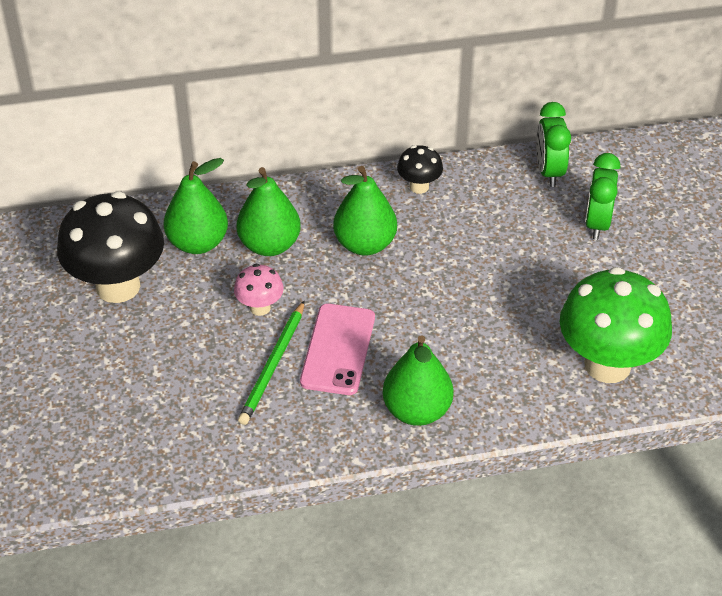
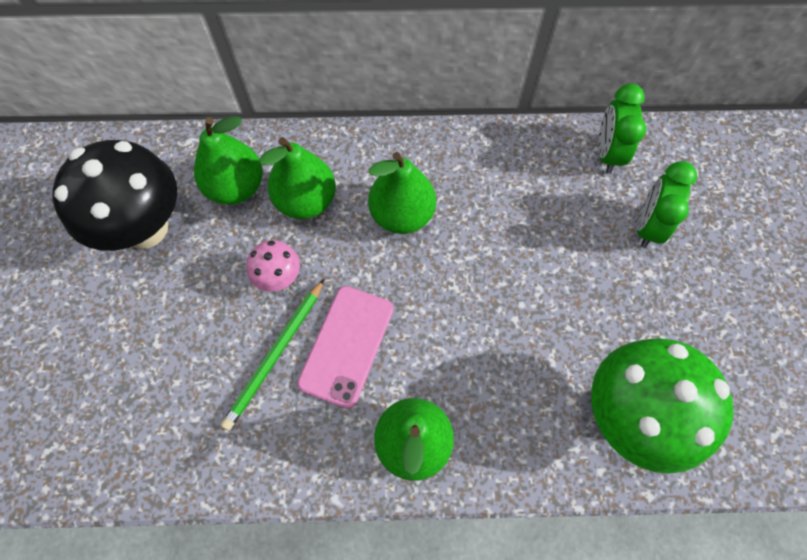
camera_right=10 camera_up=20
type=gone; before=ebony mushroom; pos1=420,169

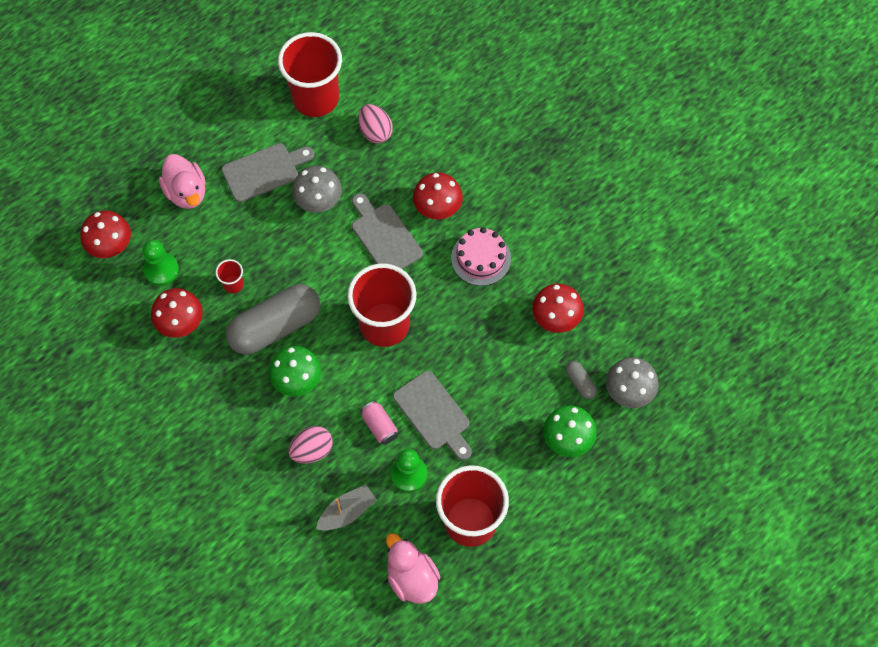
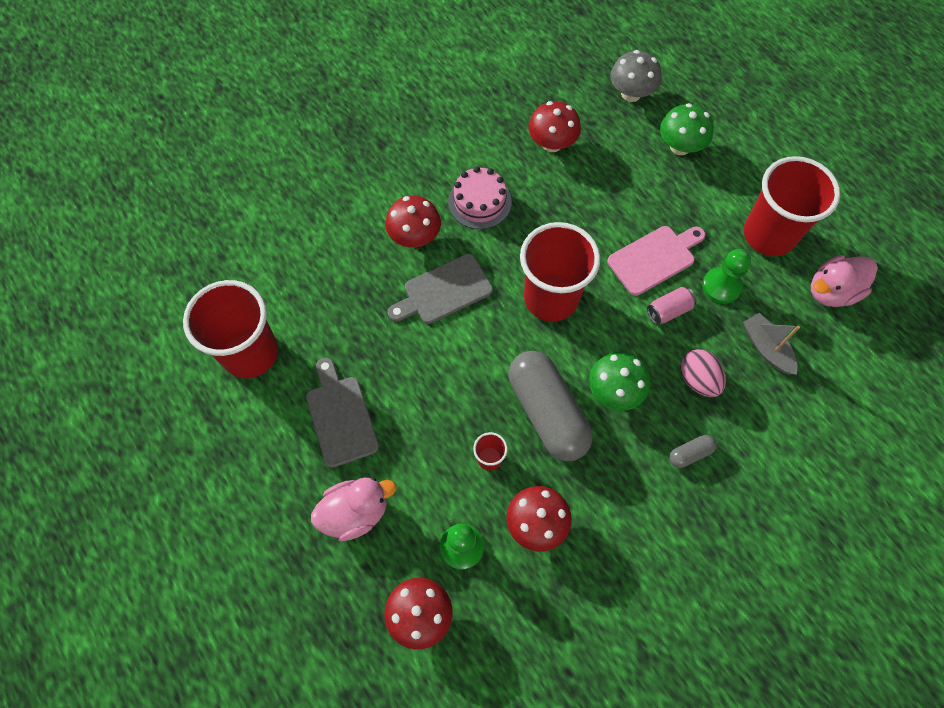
camera_right=-85 camera_up=0
type=gone; before=ash-grey mushroom; pos1=317,189
type=gone; before=pink egg; pos1=375,123
type=repainted; before=ash-grey chopping board; after=pink chopping board; pos1=432,415; pos2=656,261
type=shifted; before=ash-grey pill shape; pos1=581,380; pos2=693,451

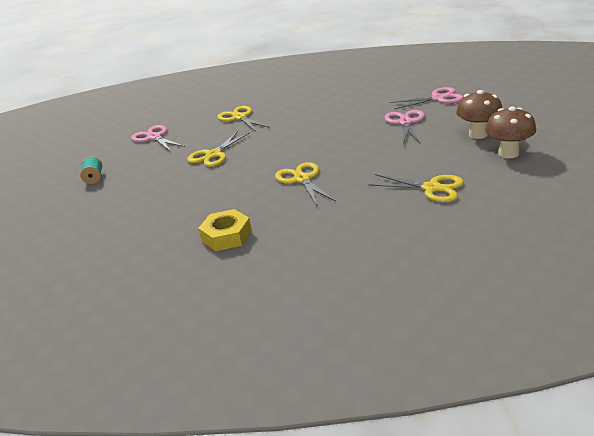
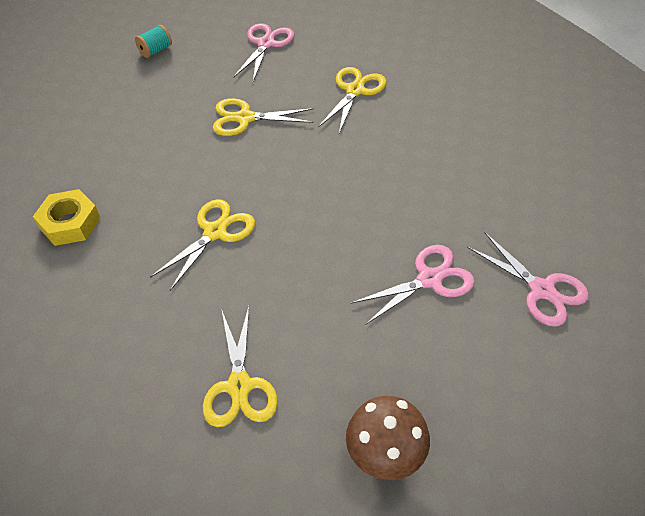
camera_right=55 camera_up=20
type=gone; before=dark brown mushroom; pos1=479,114

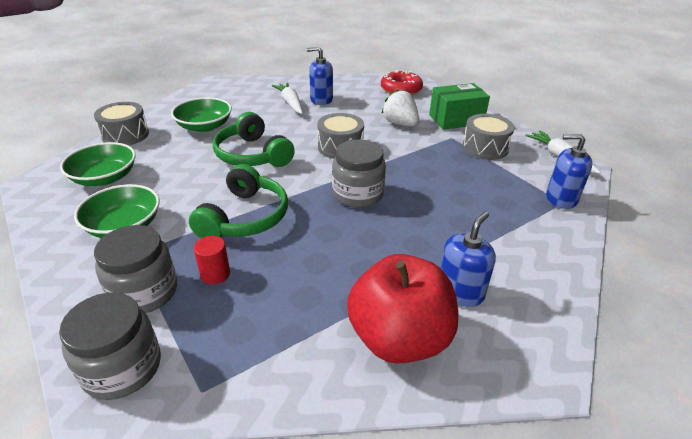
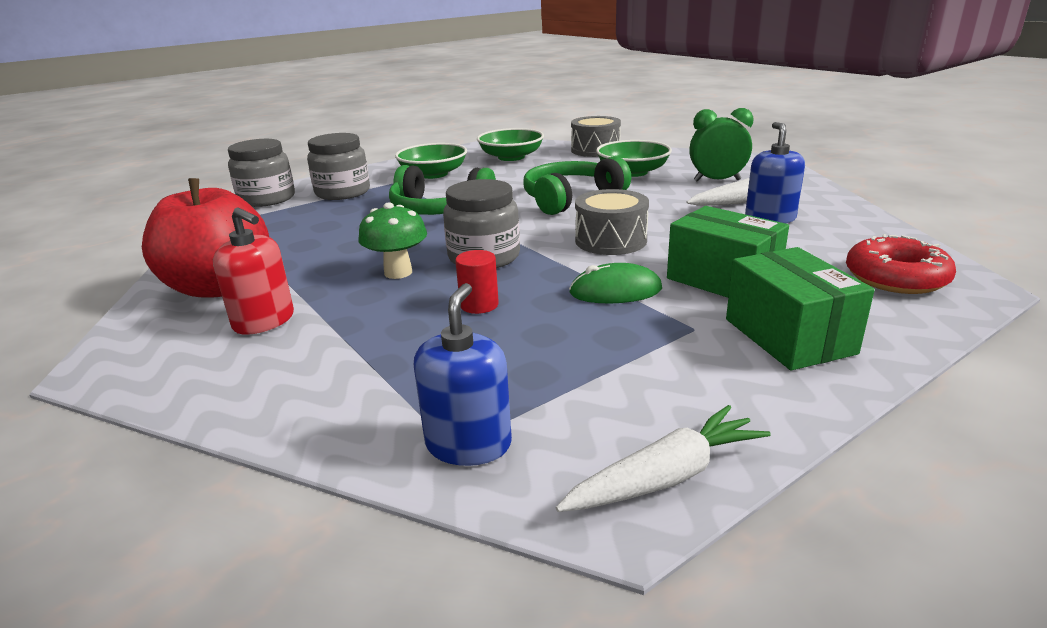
camera_right=90 camera_up=-10
type=shifted; before=crimson cylinder; pos1=212,260; pos2=477,282
type=swapped; before=white berry; after=leaf-green package; pos1=400,108; pos2=728,252
type=repainted; before=cobalt soap dispenser; after=crimson soap dispenser; pos1=468,259; pos2=253,271
type=gone; before=ash-grey toy drum; pos1=488,137
type=new; after=leaf-green mushroom; pos2=392,240
type=new; after=leaf-green computer mouse; pos2=615,283
type=new; after=leaf-green bedside clock; pos2=721,145

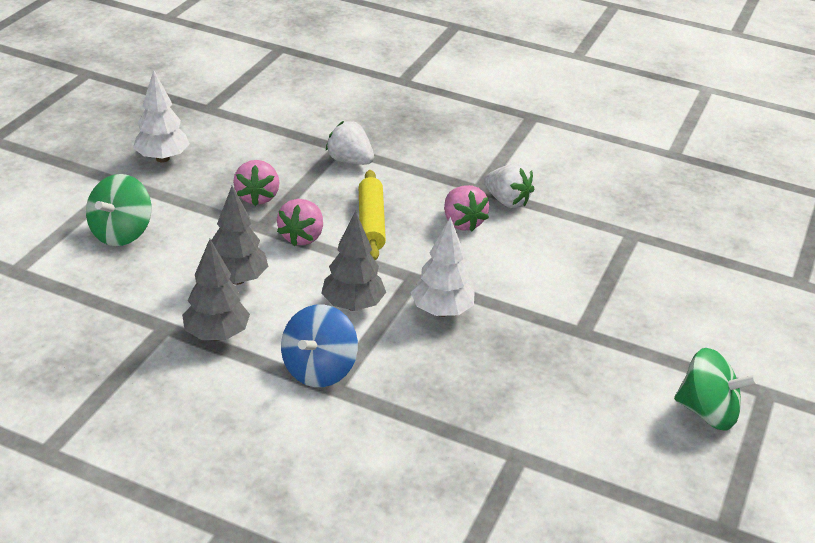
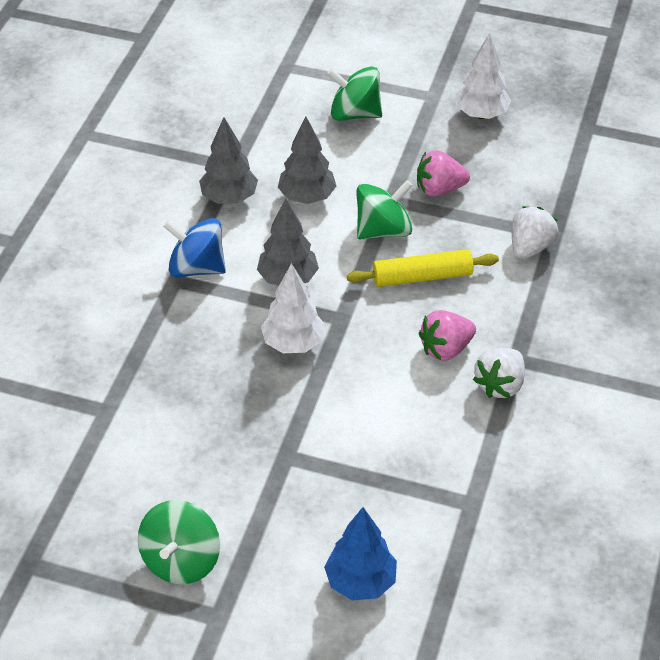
camera_right=85 camera_up=10
type=swapped; before=pink berry; after=leaf-green toy top; pos1=300,222; pos2=385,209
type=new; after=cobalt toy tree; pos2=360,554

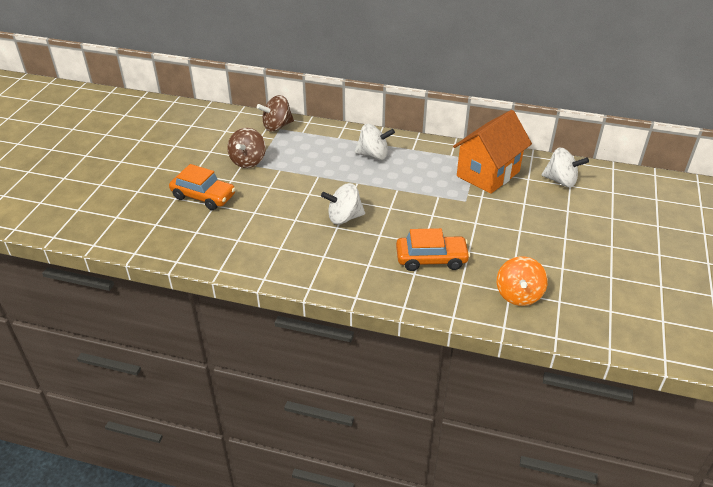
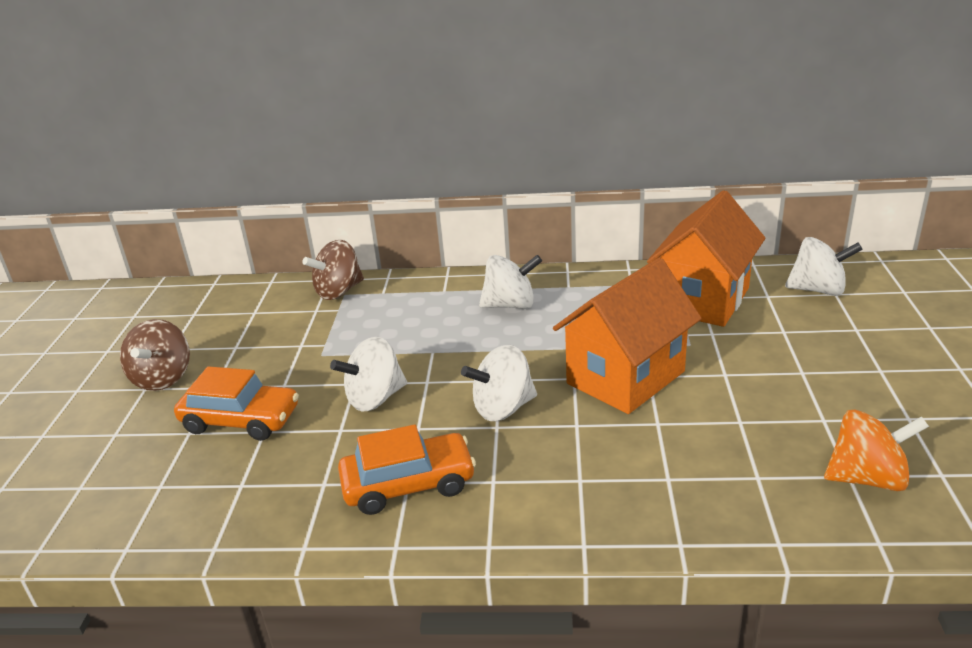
camera_right=-10 camera_up=-10
type=shifted; before=dark brown toy top; pos1=247,148; pos2=155,355
type=shifted; before=bright orange automobile; pos1=433,249; pos2=407,470
type=rotated; before=bright orange toy top; pos1=522,281; pos2=876,450; turn=-90
type=new; after=white toy top; pos2=368,374
type=new; after=bright orange cottage; pos2=627,336

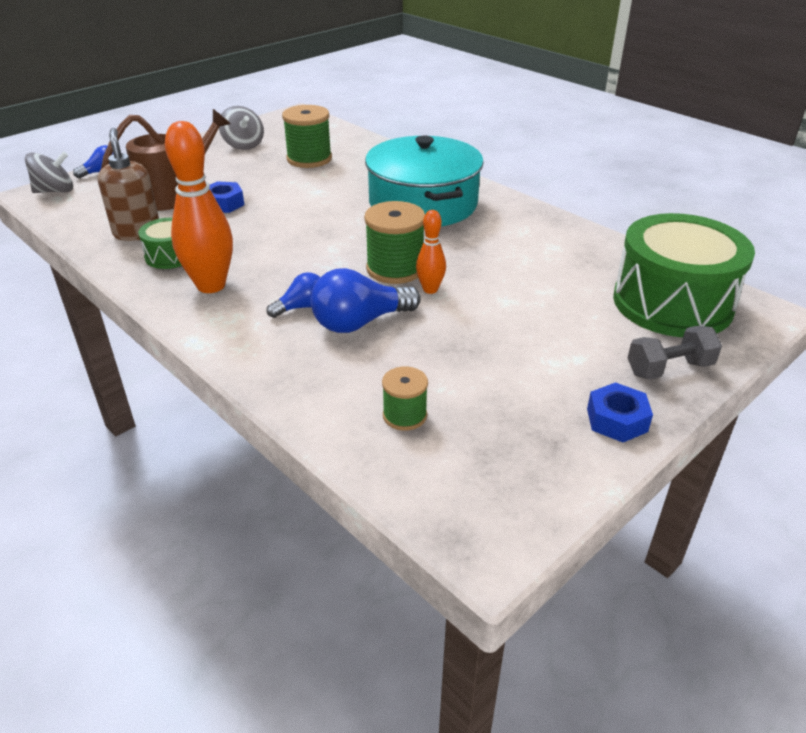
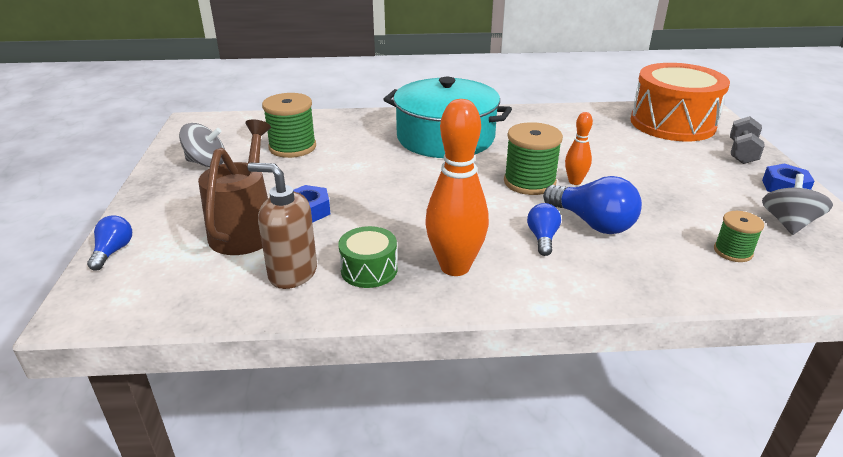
camera_right=-50 camera_up=-5
type=shifted; before=ash-grey toy top; pos1=49,172; pos2=797,204
type=rotated; before=cobalt lightbulb; pos1=366,300; pos2=592,205; turn=-60
type=repainted; before=leaf-green toy drum; after=bright orange toy drum; pos1=684,275; pos2=680,102

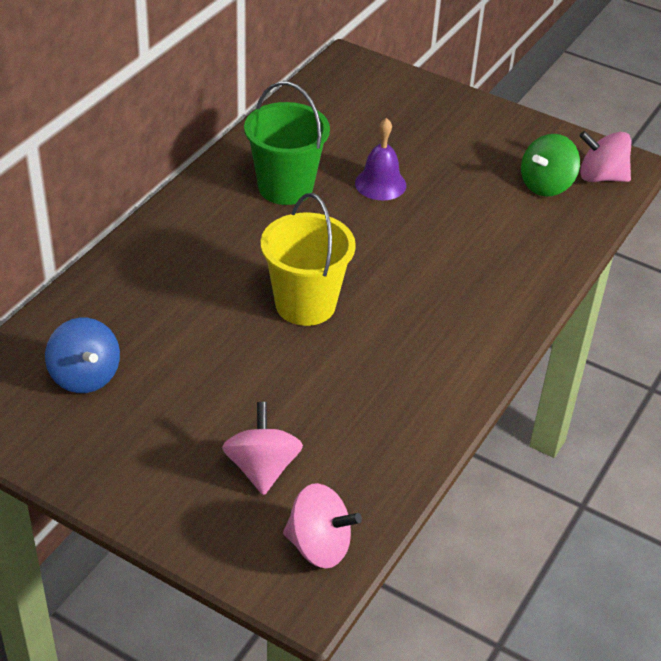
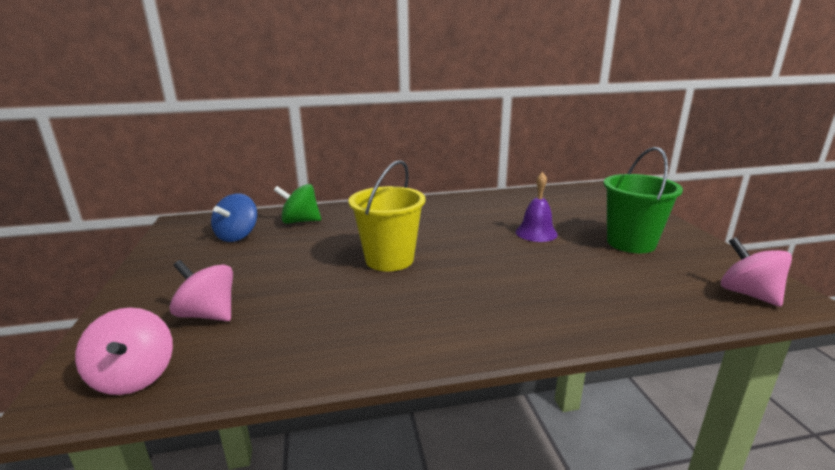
camera_right=50 camera_up=-20
type=rotated; before=pink toy top; pos1=262,448; pos2=201,290; turn=-105
type=shifted; before=leaf-green sand bucket; pos1=287,143; pos2=643,200
type=shifted; before=leaf-green toy top; pos1=550,165; pos2=297,204

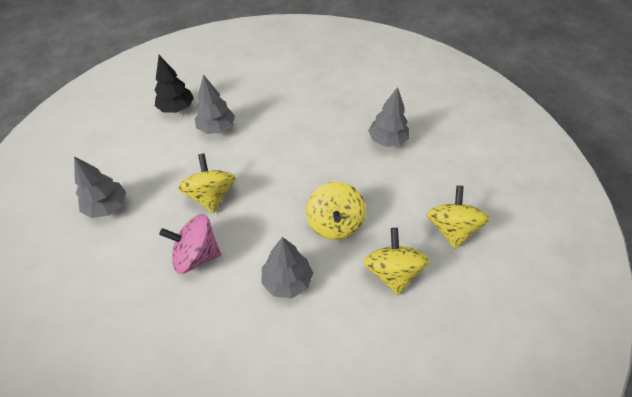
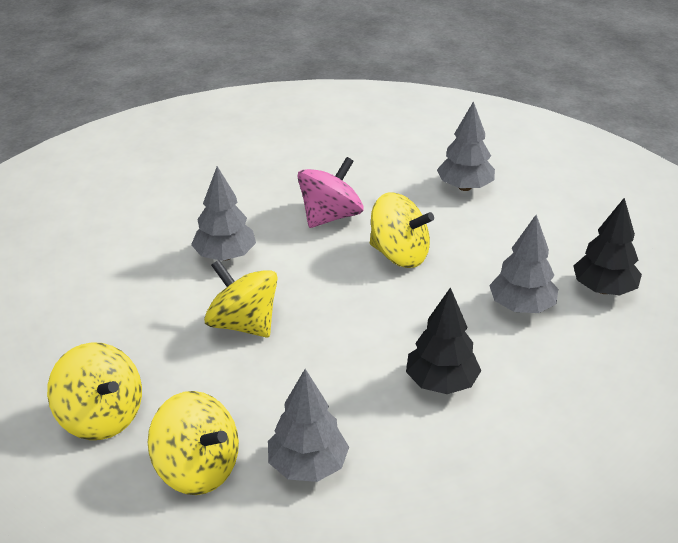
camera_right=130 camera_up=-15
type=shifted; before=bright yellow toy top; pos1=396,261; pos2=193,443
type=new; after=ebony toy tree; pos2=443,340

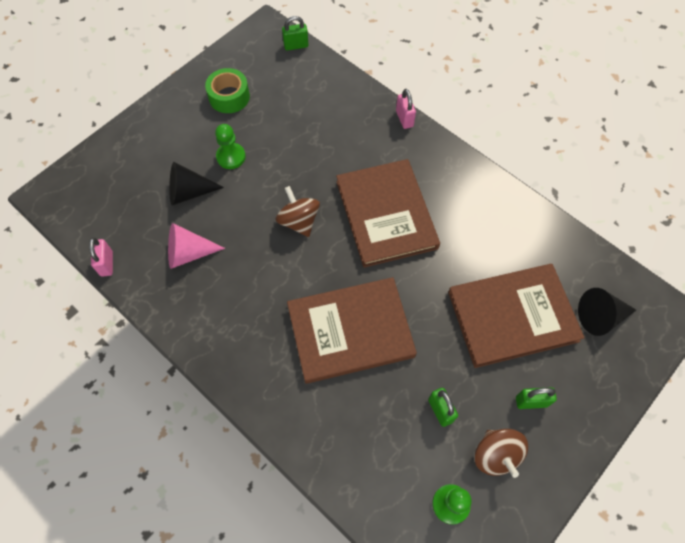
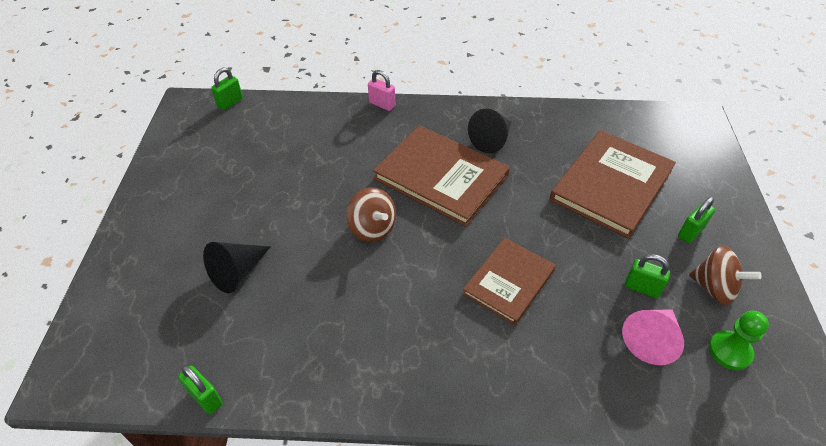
camera_right=-40 camera_up=-15
type=repainted; before=pink padlock; after=leaf-green padlock; pos1=101,257; pos2=200,390
type=shifted; before=pink cone shape; pos1=196,246; pos2=653,337
type=gone; before=leaf-green sticky tape; pos1=227,90
type=gone; before=leaf-green pawn; pos1=230,146
type=rotated; before=dark brown toy top; pos1=297,211; pos2=371,214; turn=-150
type=scaled; before=dark brown hardback; pos1=352,330; pos2=509,281; scale=0.63
type=shifted; before=ebony cone shape; pos1=607,312; pos2=489,130

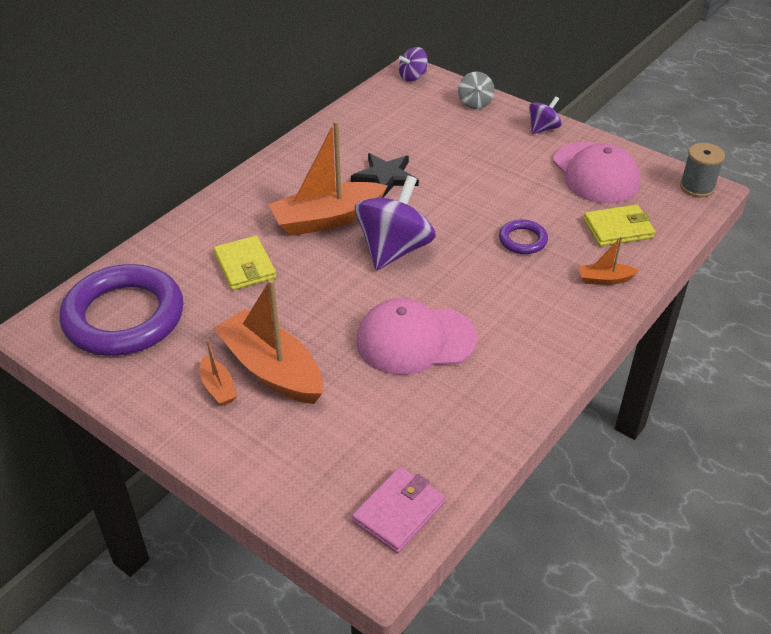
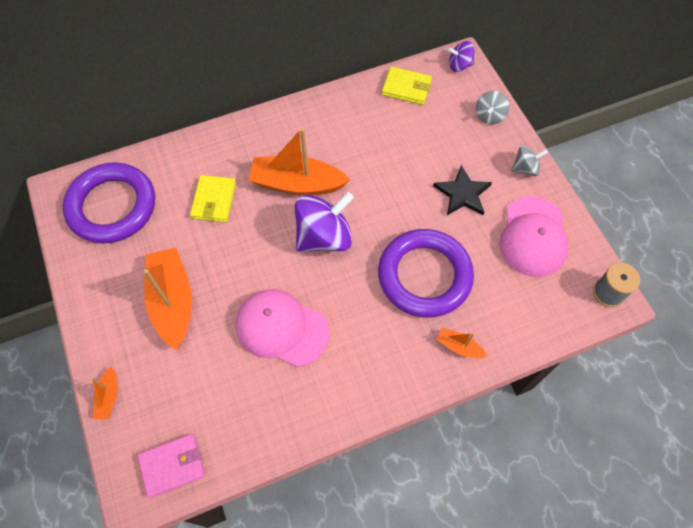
camera_right=30 camera_up=20
type=shifted; before=bright orange toy boat; pos1=218,373; pos2=104,393
type=shifted; before=ebony star; pos1=385,175; pos2=462,190
type=scaled; before=royal purple hoop; pos1=523,236; pos2=426,273; scale=2.27
type=repainted; before=royal purple toy top; after=ash-grey toy top; pos1=545,115; pos2=529,160
type=shifted; before=bright yellow billfold; pos1=619,225; pos2=407,86

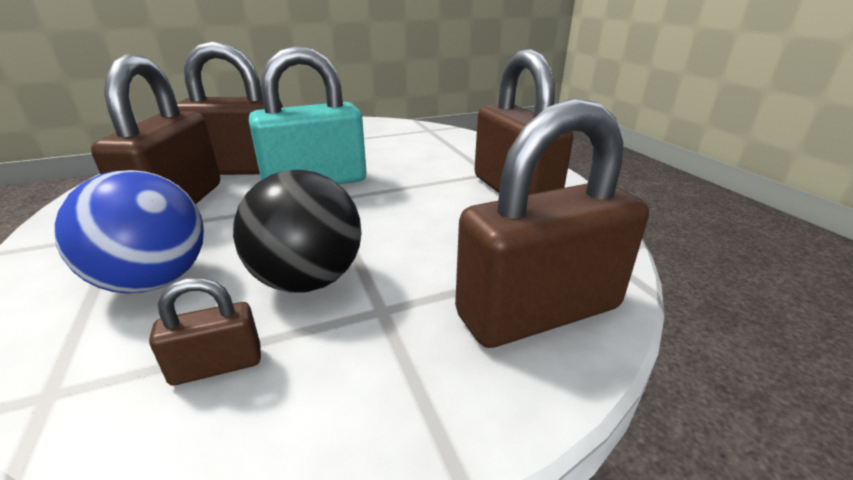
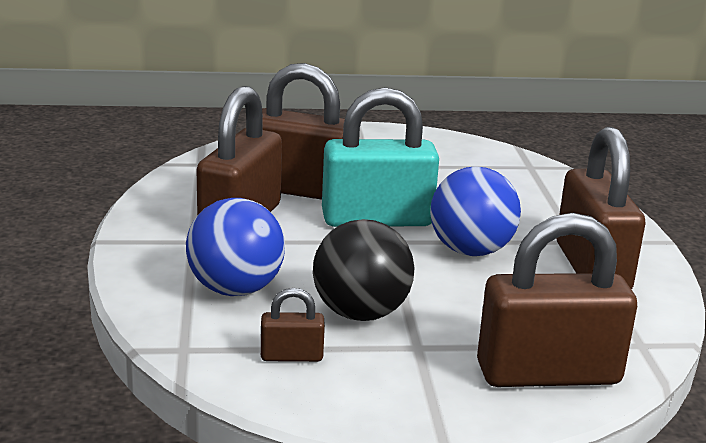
camera_right=15 camera_up=-5
type=new; after=cobalt play ball; pos2=475,211

